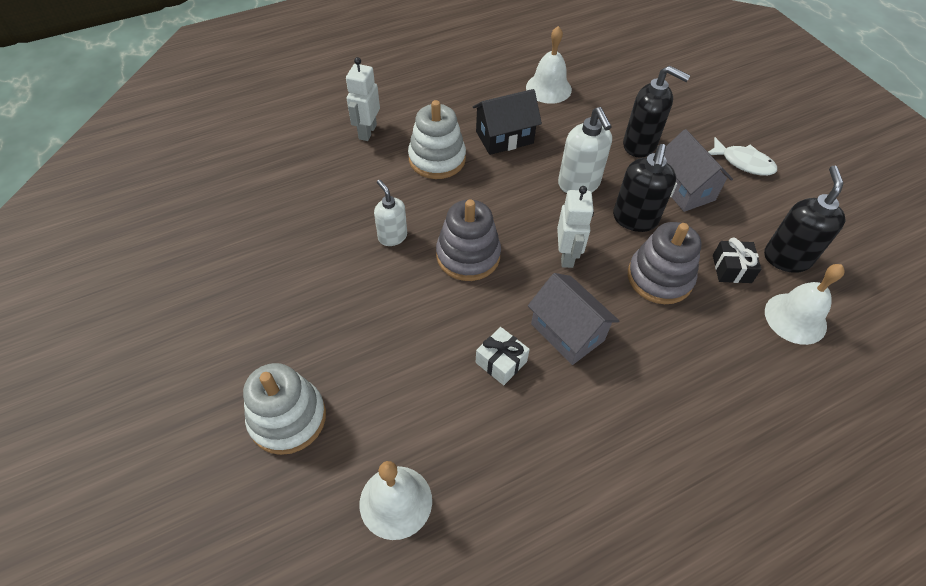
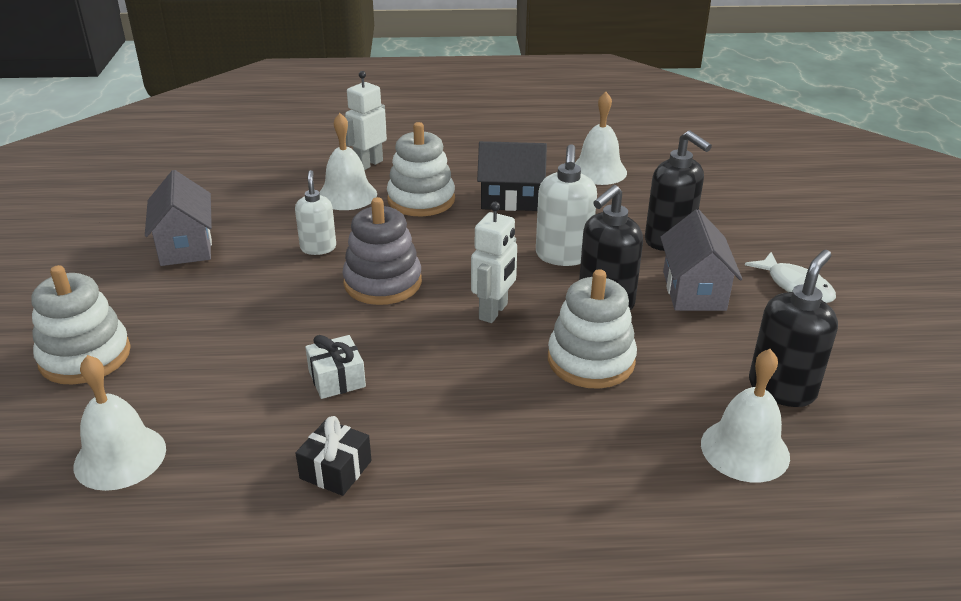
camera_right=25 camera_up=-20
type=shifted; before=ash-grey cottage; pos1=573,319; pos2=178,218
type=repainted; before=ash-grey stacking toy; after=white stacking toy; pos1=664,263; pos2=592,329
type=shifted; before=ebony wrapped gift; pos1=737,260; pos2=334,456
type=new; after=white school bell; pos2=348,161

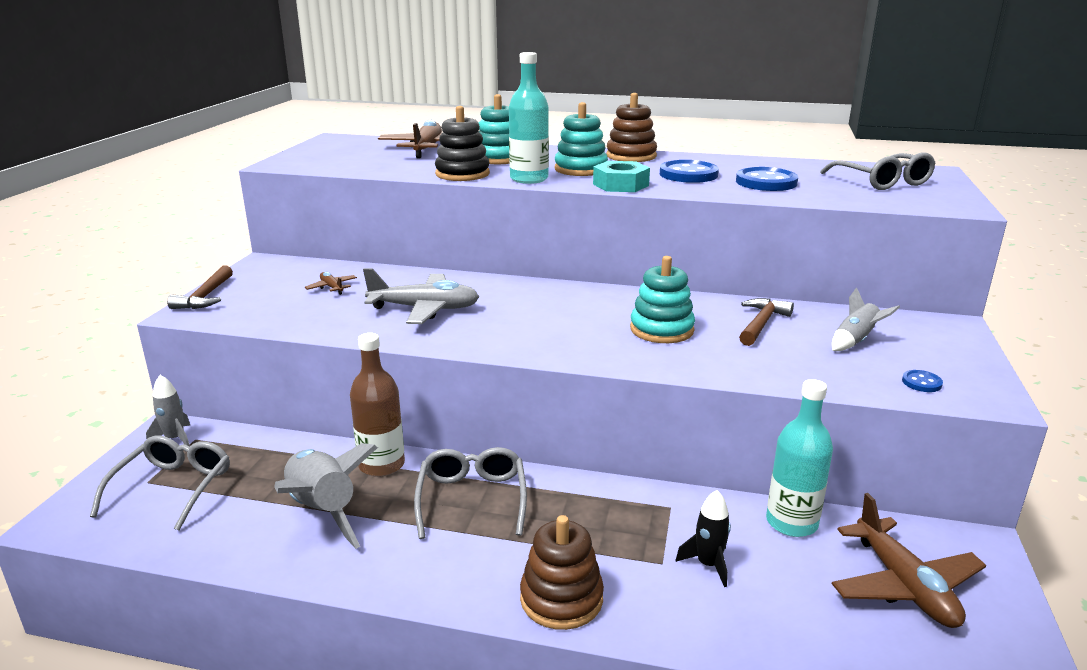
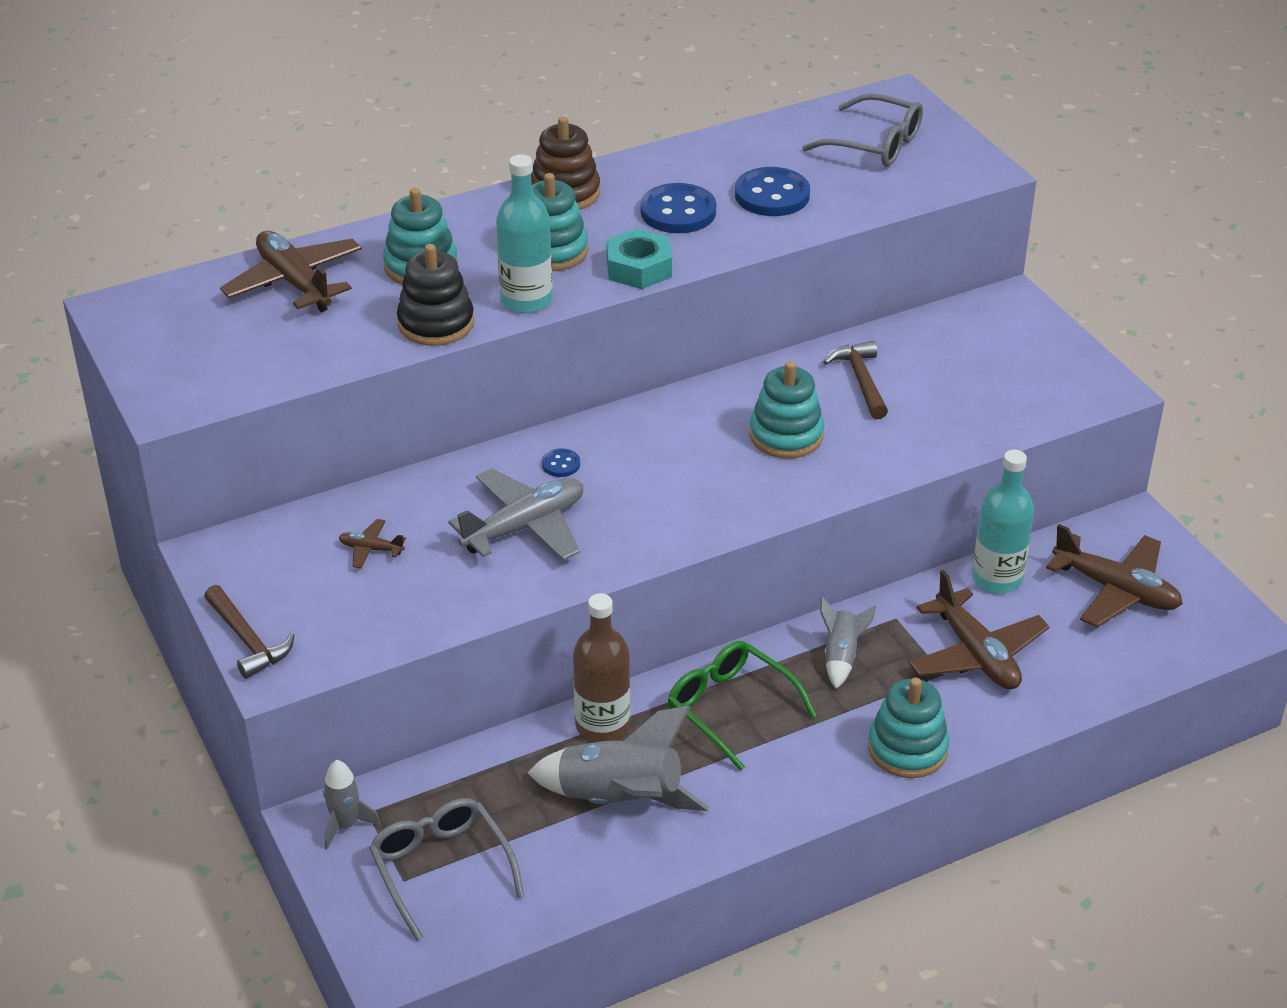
camera_right=-40 camera_up=15
type=repainted; before=ash-grey spectacles; after=leaf-green spectacles; pos1=470,493; pos2=742,706
type=repainted; before=dark brown stacking toy; after=turquoise stacking toy; pos1=562,572; pos2=908,728
type=swapped; before=ebony spaceship; after=dark brown plane; pos1=703,538; pos2=979,630
type=shifted; before=ash-grey spaceship; pos1=866,319; pos2=848,642
type=shifted; before=cobalt sewing button; pos1=922,381; pos2=561,462

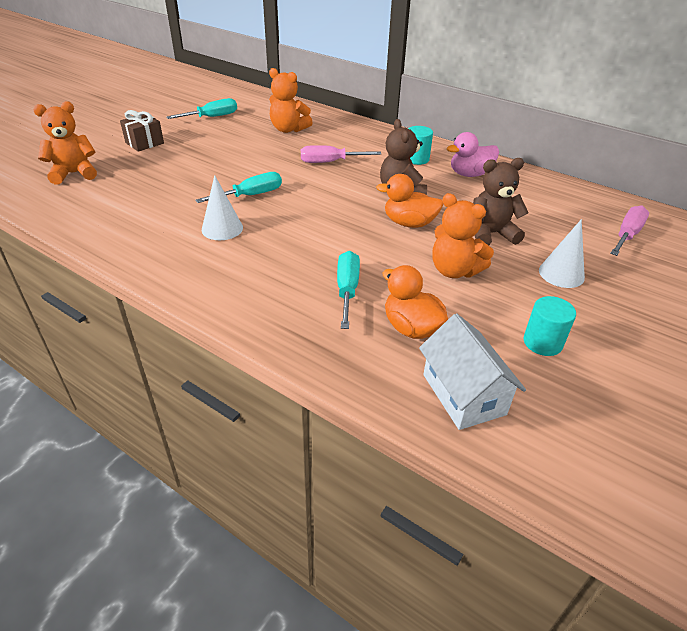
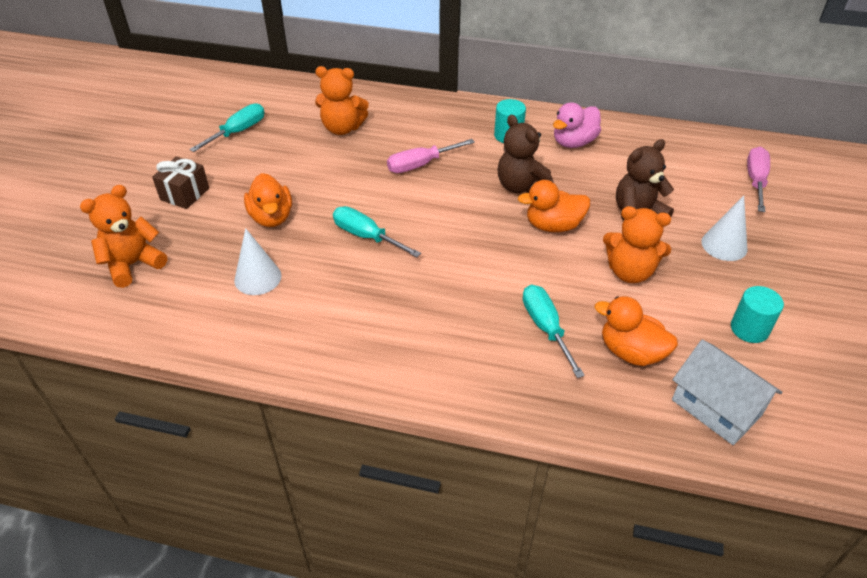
camera_right=-20 camera_up=5
type=rotated; before=turquoise hand screwdriver; pos1=238,187; pos2=377,231; turn=-90
type=shifted; before=white cone shape; pos1=222,207; pos2=258,261
type=new; after=bright orange toy duck; pos2=268,200

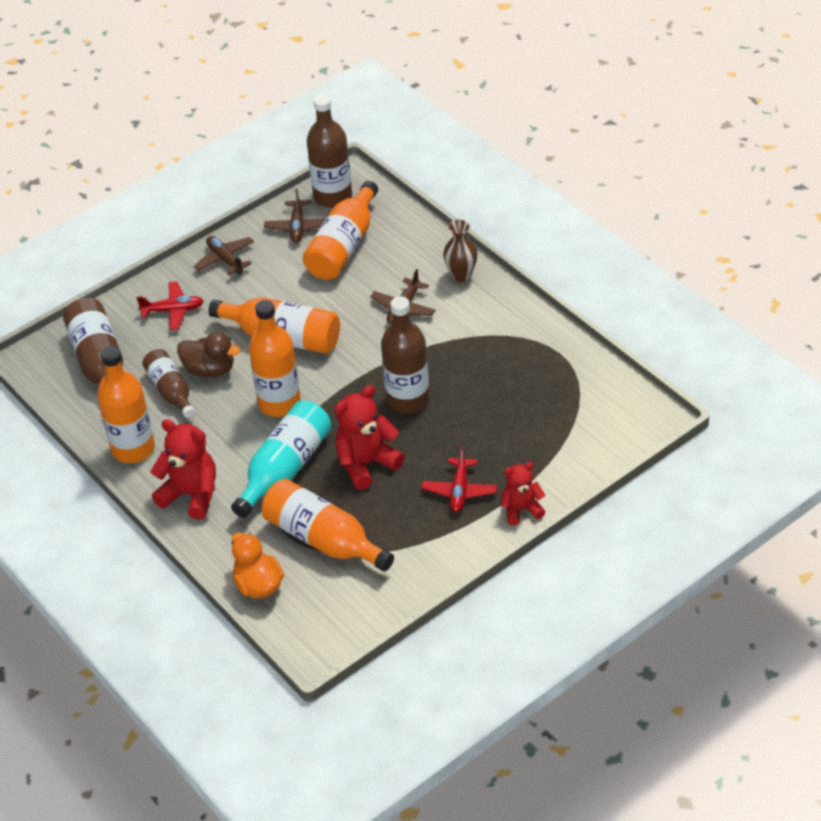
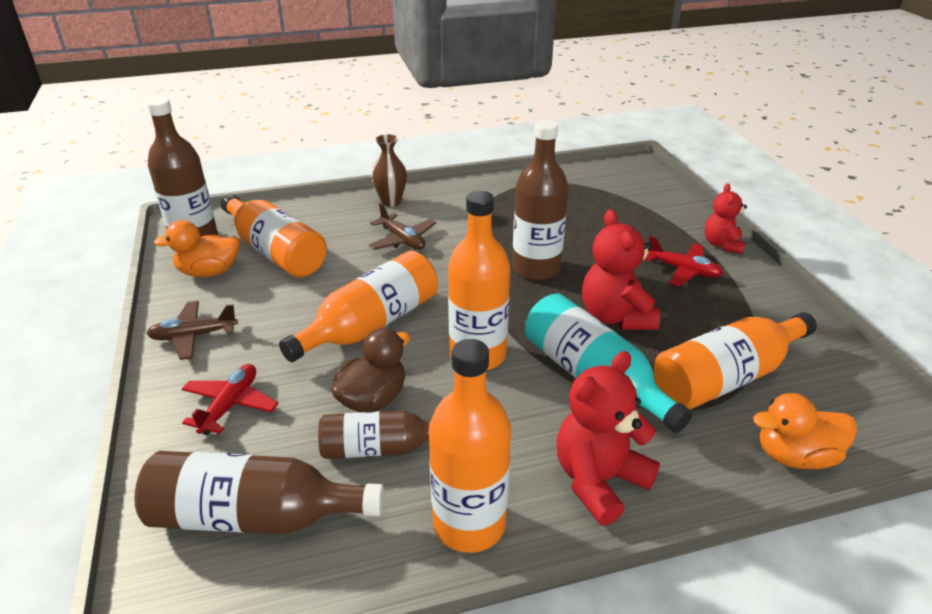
camera_right=-70 camera_up=-10
type=swapped; before=dark brown plane; after=bright orange toy duck; pos1=295,216; pos2=197,248

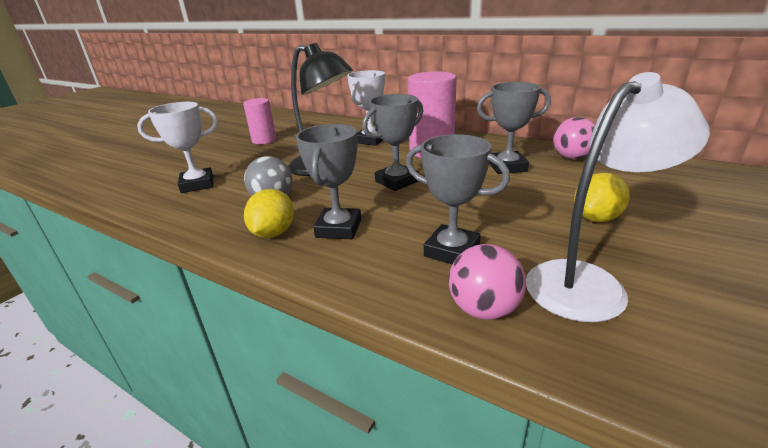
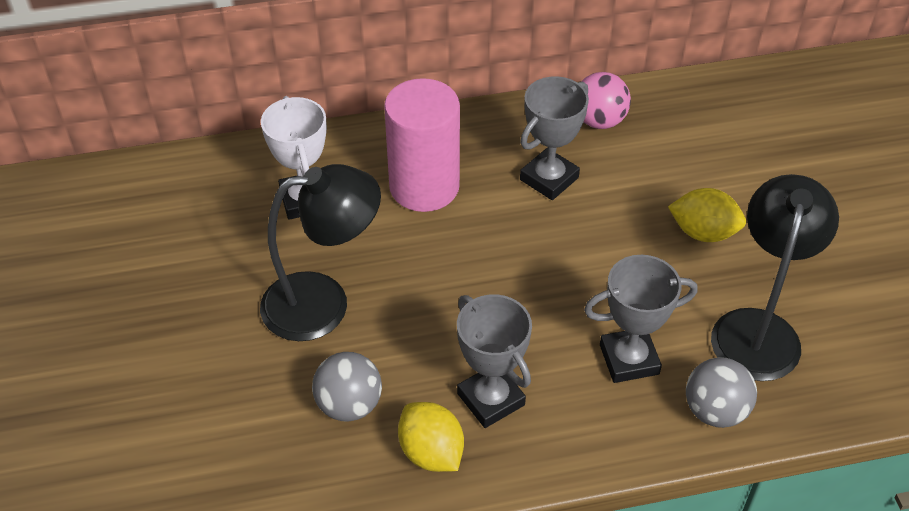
camera_right=-45 camera_up=20
type=gone; before=white trophy; pos1=177,147
type=gone; before=pink cylinder; pos1=259,121
type=gone; before=ash-grey trophy; pos1=392,142
type=repainted; before=pink play ball; after=ash-grey play ball; pos1=487,282; pos2=721,392
type=repainted; before=white lamp; after=ebony lamp; pos1=618,197; pos2=775,277
type=rotated; before=bright yellow lemon; pos1=602,197; pos2=707,215; turn=-75

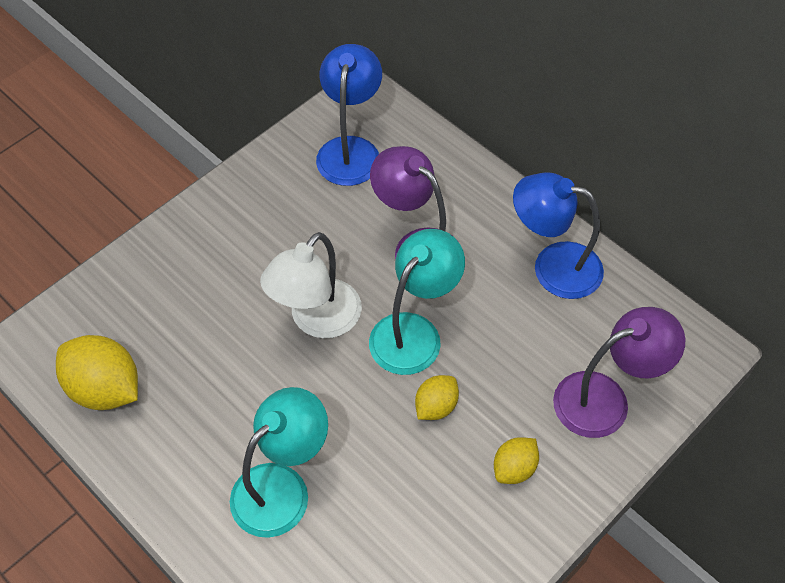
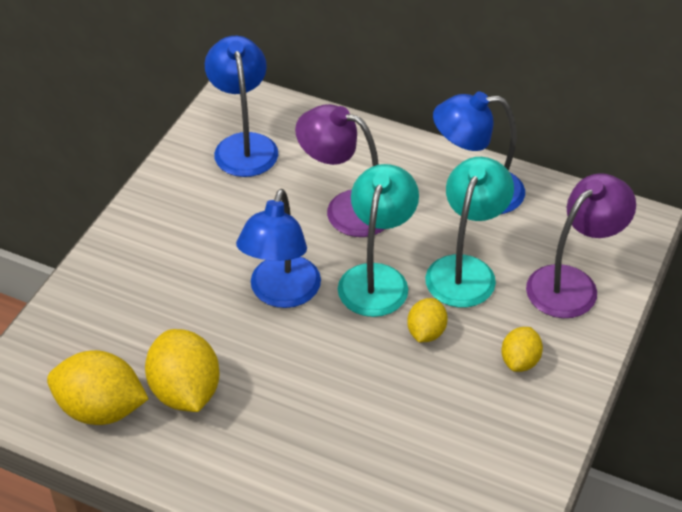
camera_right=-20 camera_up=-10
type=shifted; before=turquoise lamp; pos1=279,462; pos2=469,232
type=repainted; before=white lamp; after=cobalt lamp; pos1=311,285; pos2=278,248
type=new; after=bright yellow lemon; pos2=182,370

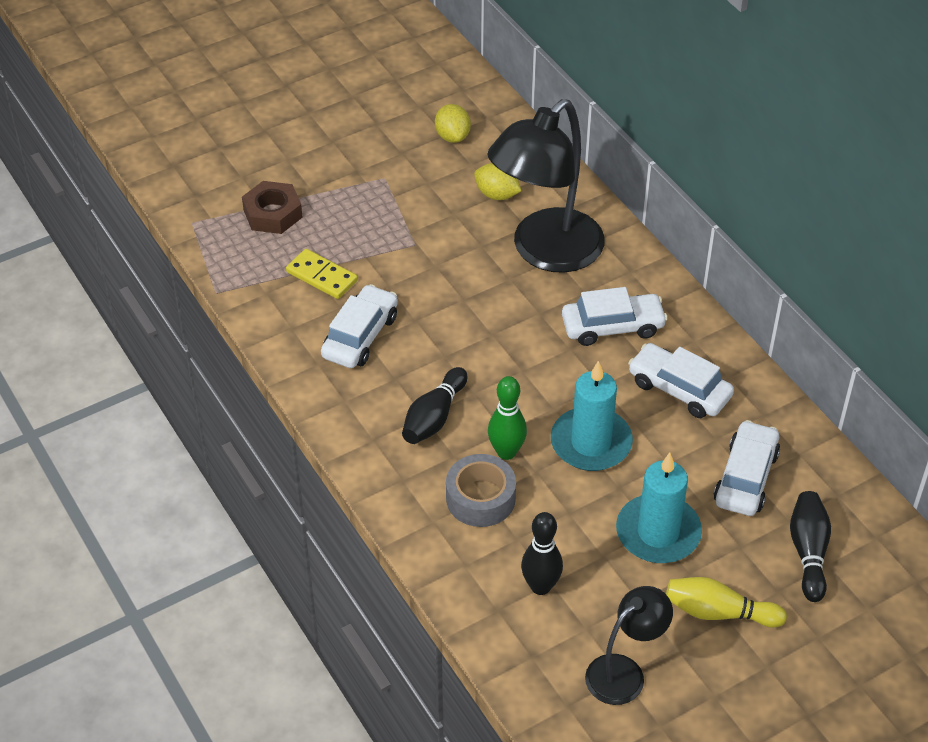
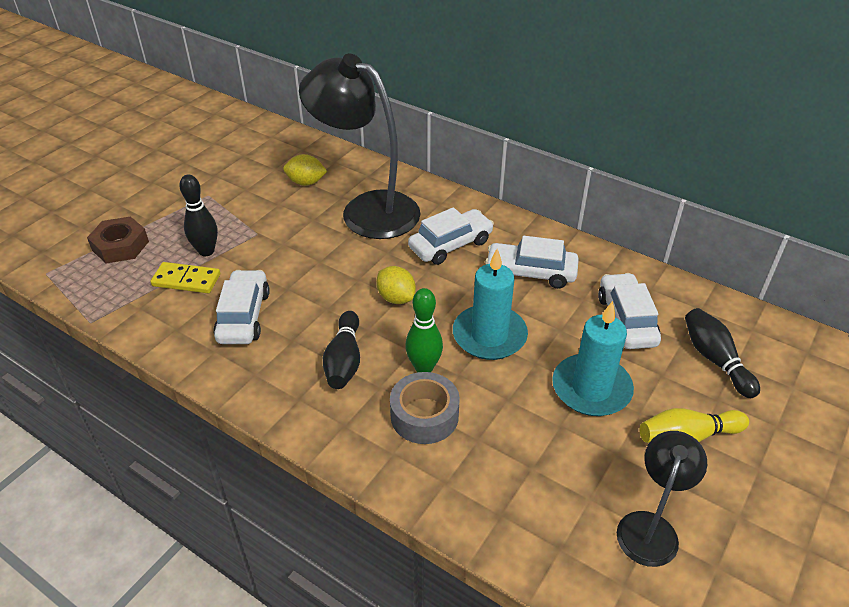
camera_right=-25 camera_up=-5
type=shifted; before=bright yellow lemon; pos1=453,123; pos2=396,285
type=rotated; before=ebony lamp; pos1=546,186; pos2=359,146; turn=105
type=shifted; before=ebony bowling pin; pos1=542,553; pos2=198,215

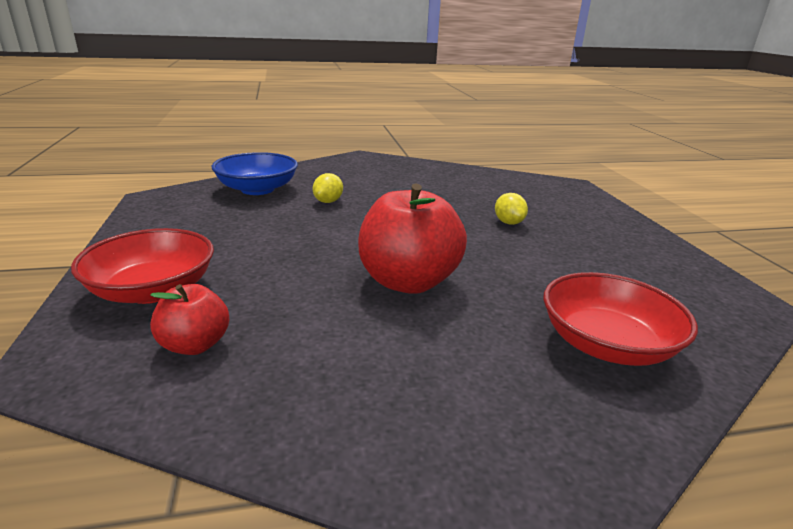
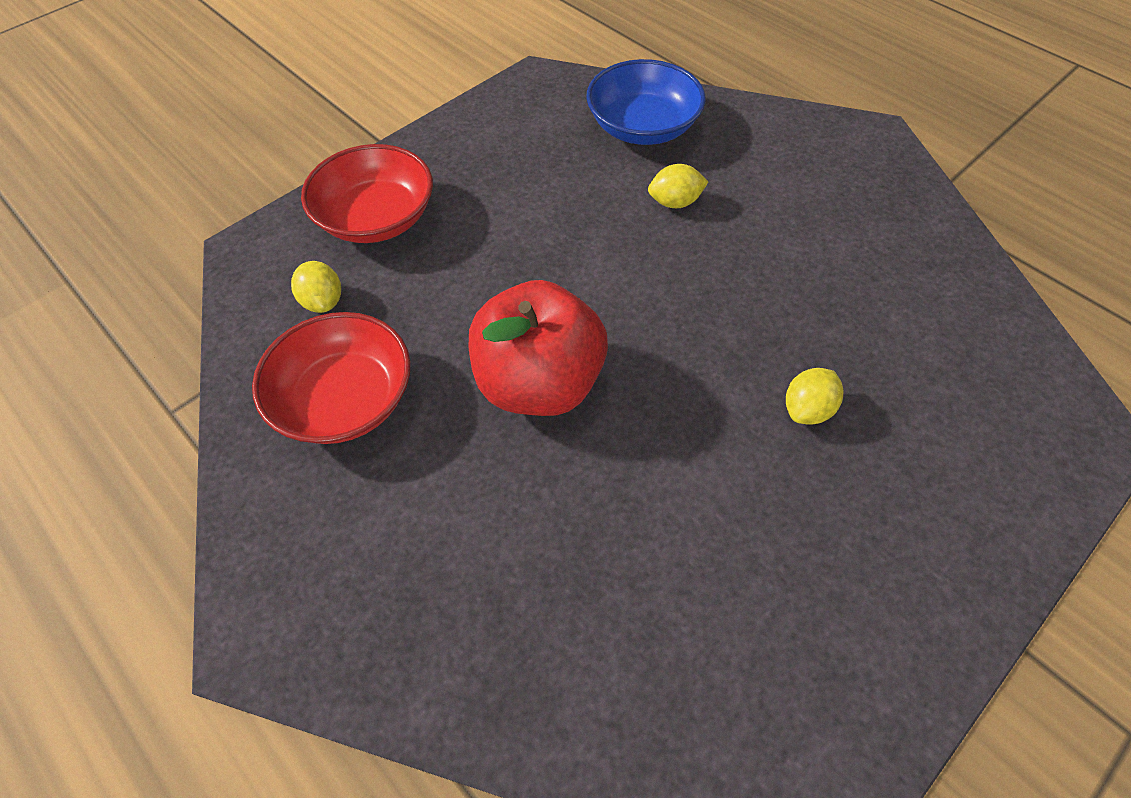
camera_right=60 camera_up=30
type=swapped; before=crimson apple; after=bright yellow lemon; pos1=189,319; pos2=316,287
type=shifted; before=crimson serving bowl; pos1=620,319; pos2=331,378

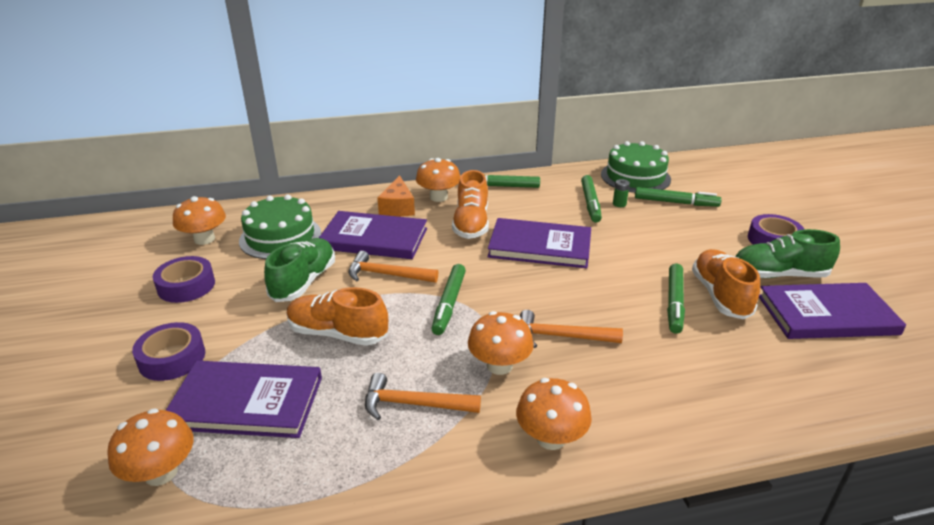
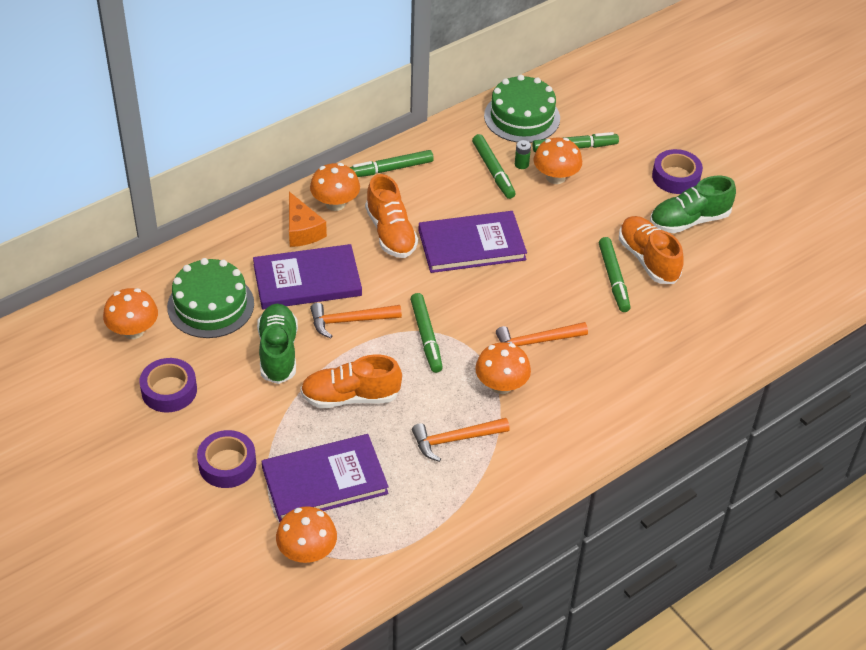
camera_right=-25 camera_up=15
type=shifted; before=bright orange mushroom; pos1=554,414; pos2=557,161
type=gone; before=royal purple hardback; pos1=832,311

